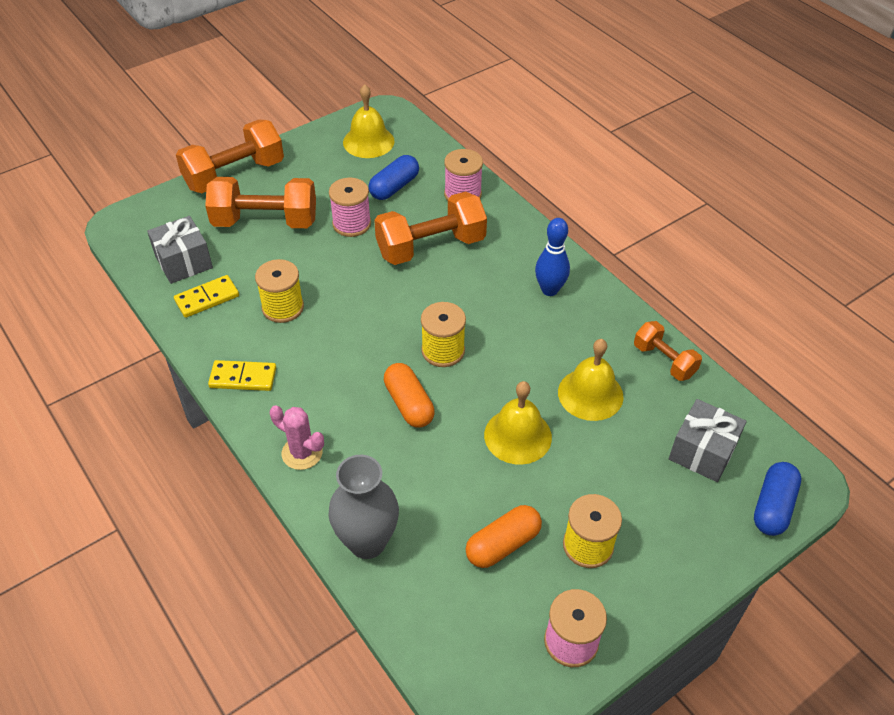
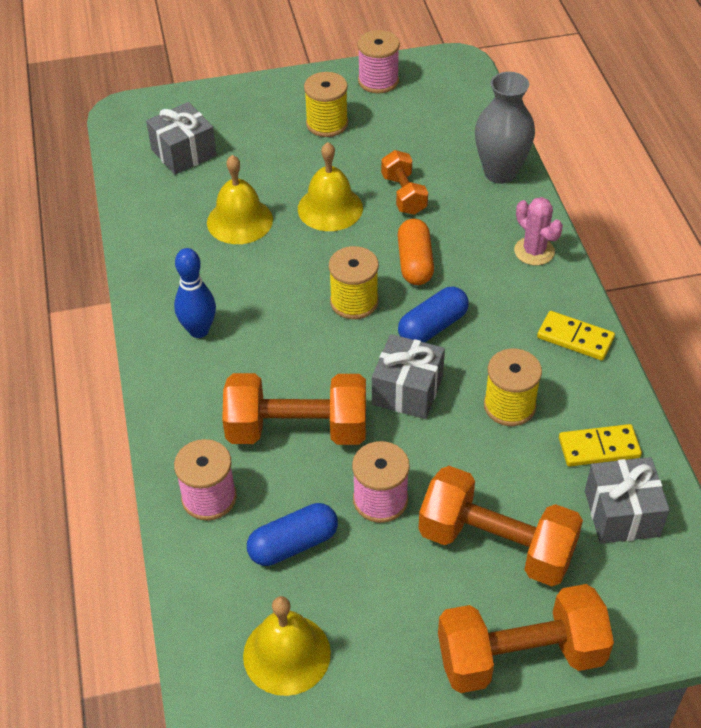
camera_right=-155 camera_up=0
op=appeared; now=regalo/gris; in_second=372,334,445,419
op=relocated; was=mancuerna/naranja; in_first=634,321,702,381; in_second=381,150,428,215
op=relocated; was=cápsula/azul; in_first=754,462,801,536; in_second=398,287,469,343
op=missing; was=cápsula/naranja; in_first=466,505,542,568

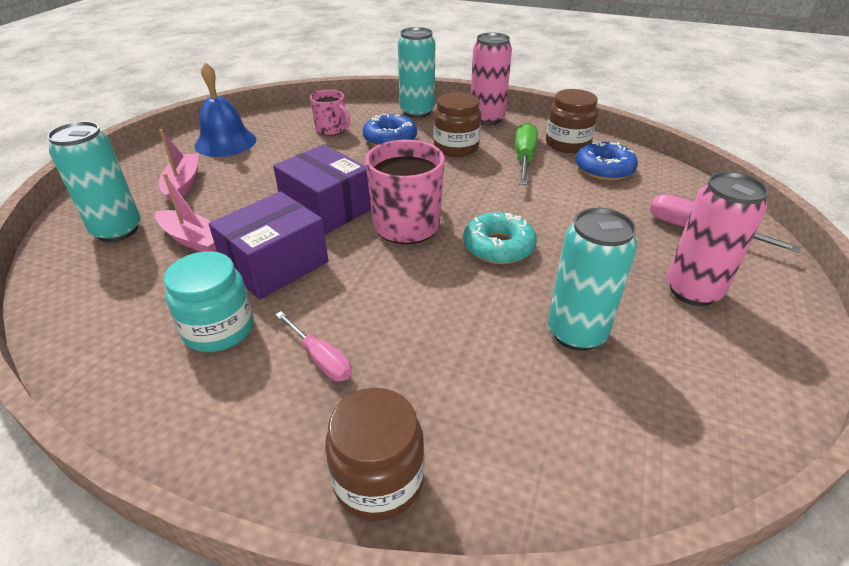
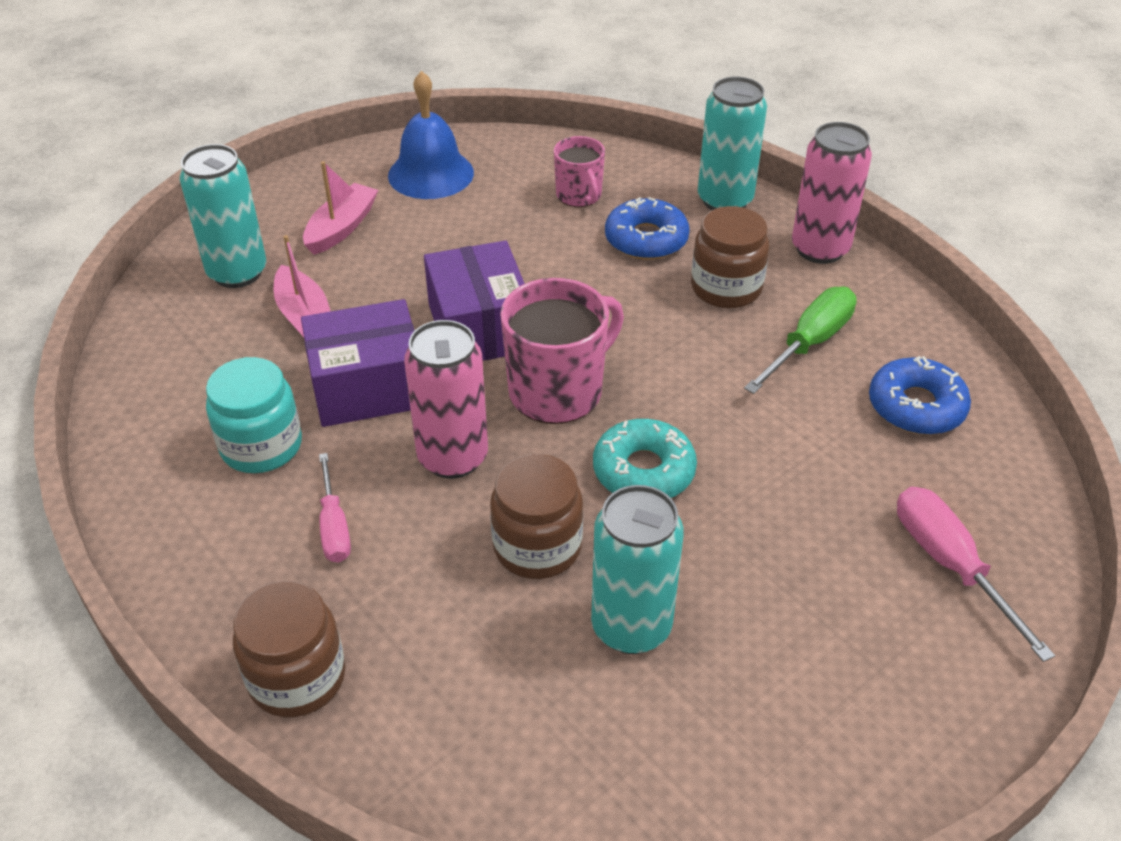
camera_right=30 camera_up=5
op=relocated; was=lata/rosa; in_first=667,172,769,306; in_second=404,320,488,479
op=relocated; was=tarro/marrón; in_first=546,89,598,153; in_second=490,454,583,579

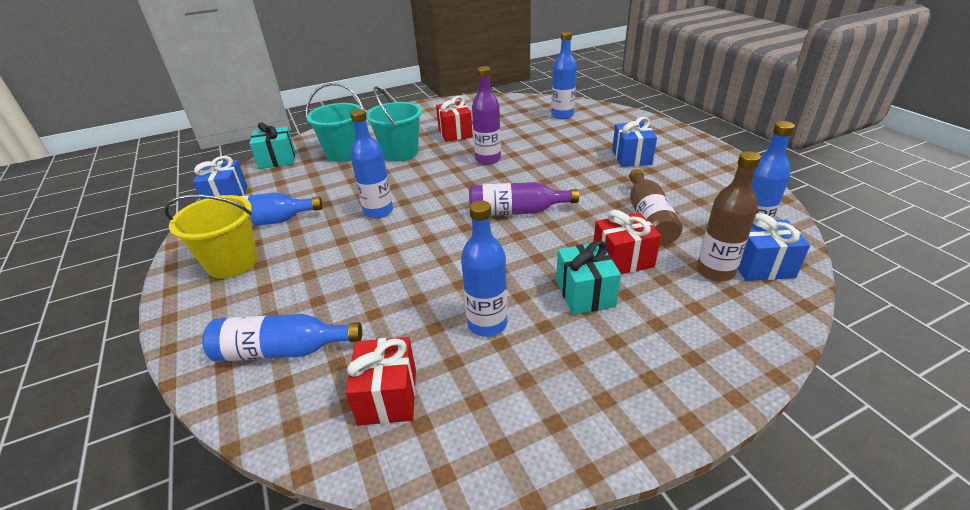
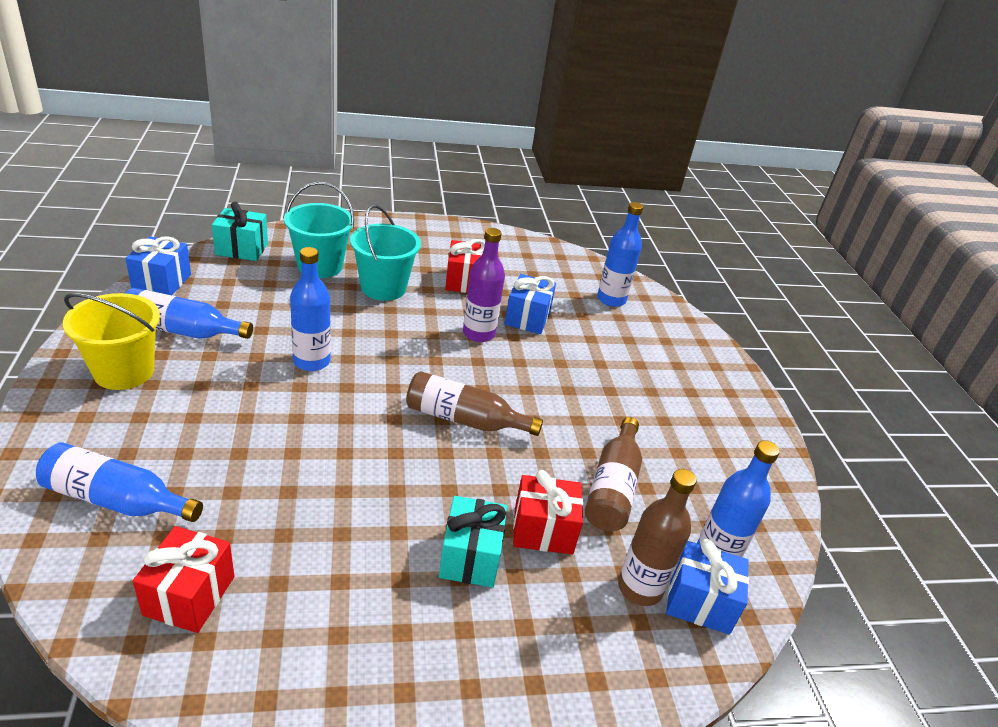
camera_right=10 camera_up=0
op=colour; was=botella/morado; now=botella/marrón; in_first=469,182,579,216; in_second=406,371,543,436
op=relocated; was=regalo/azul; in_first=612,117,657,167; in_second=505,274,556,334
op=missing; was=botella/azul; in_first=461,200,508,337

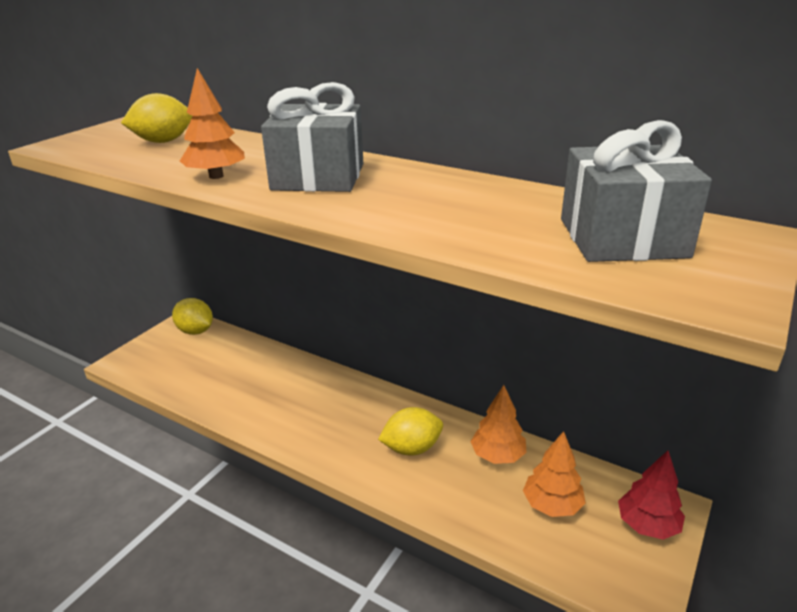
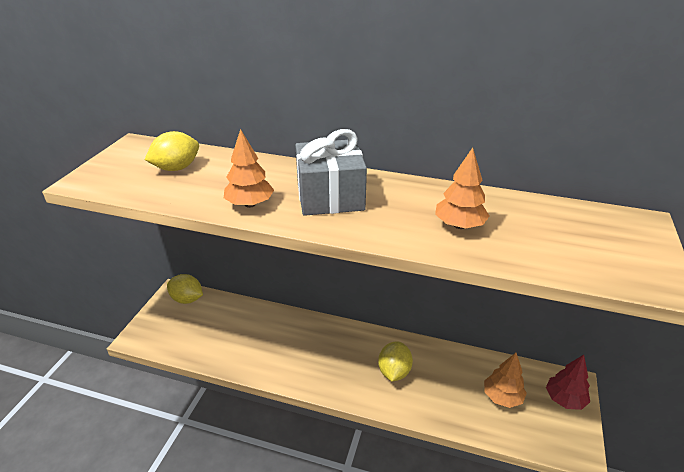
camera_right=-15 camera_up=5
op=spun; was=limón/amarillo; in_first=378,407,443,456; in_second=378,341,413,382; clockwise=-45
op=relocated; was=árbol/naranja; in_first=470,385,526,464; in_second=435,148,489,229
op=missing; was=regalo/gris; in_first=561,120,712,262

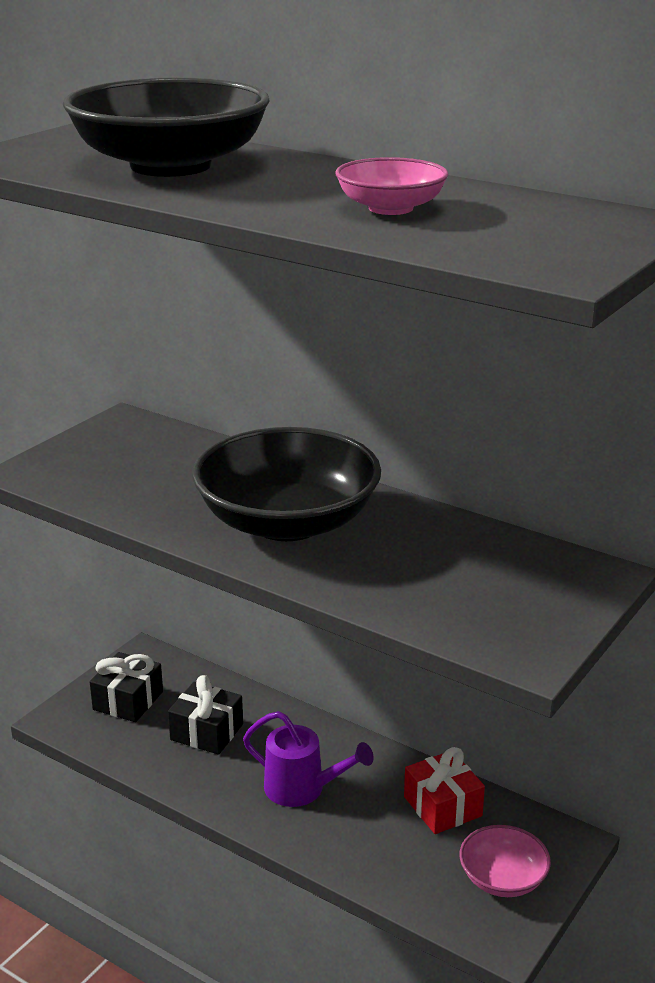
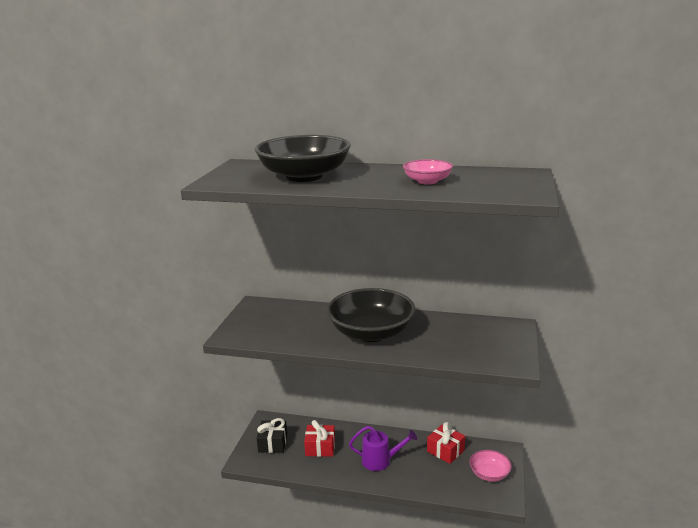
camera_right=-20 camera_up=-5
op=colour; was=regalo/negro; now=regalo/rojo; in_first=168,675,243,755; in_second=304,420,335,457

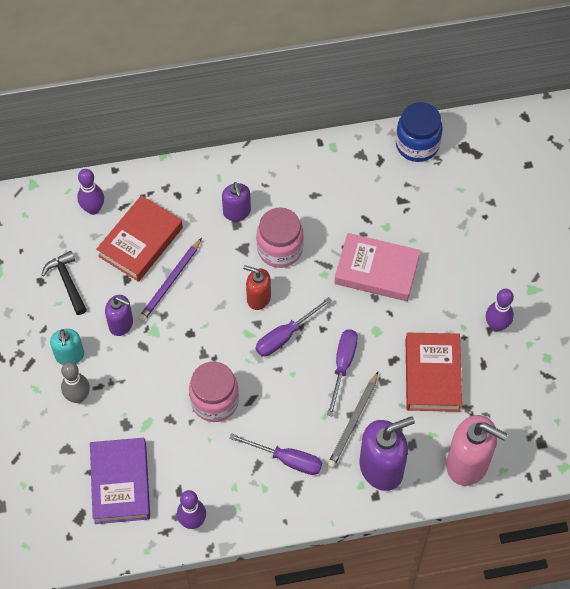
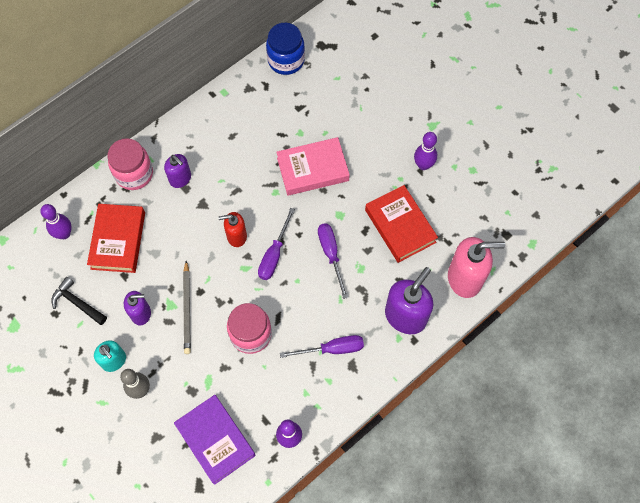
camera_right=-30 camera_up=5
op=relocated; was=tarro/rosa; in_first=256,207,304,268; in_second=108,138,153,190
op=relocated; was=lápiz/gris; in_first=327,372,378,468; in_second=183,261,191,354
op=missing; was=lápiz/morado; in_first=138,238,202,322

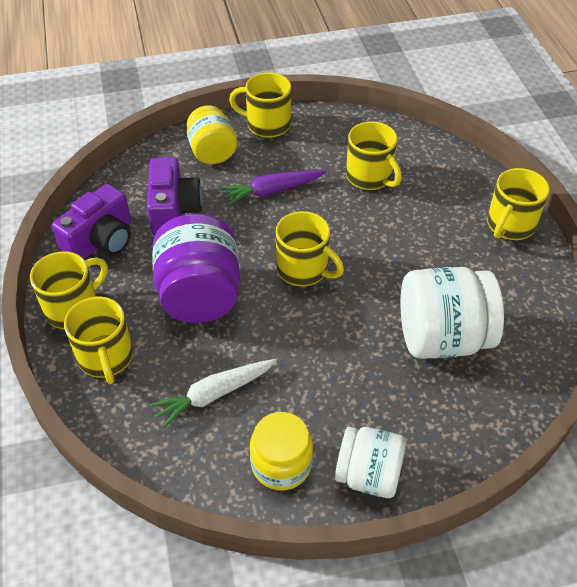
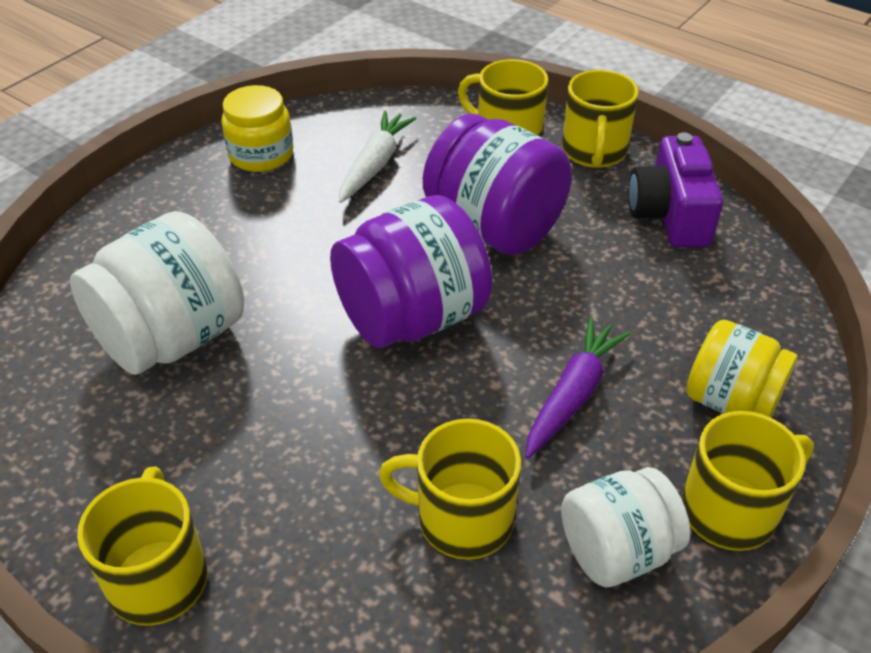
camera_right=140 camera_up=-5
op=exchanged; was=taza/amarillo; now=tarro/morado; in_first=276,211,344,286; in_second=330,195,493,348
op=relocated; was=tarro/blanco; in_first=335,426,406,498; in_second=561,467,690,587
op=missing; was=cámara/morado; in_first=147,157,203,235

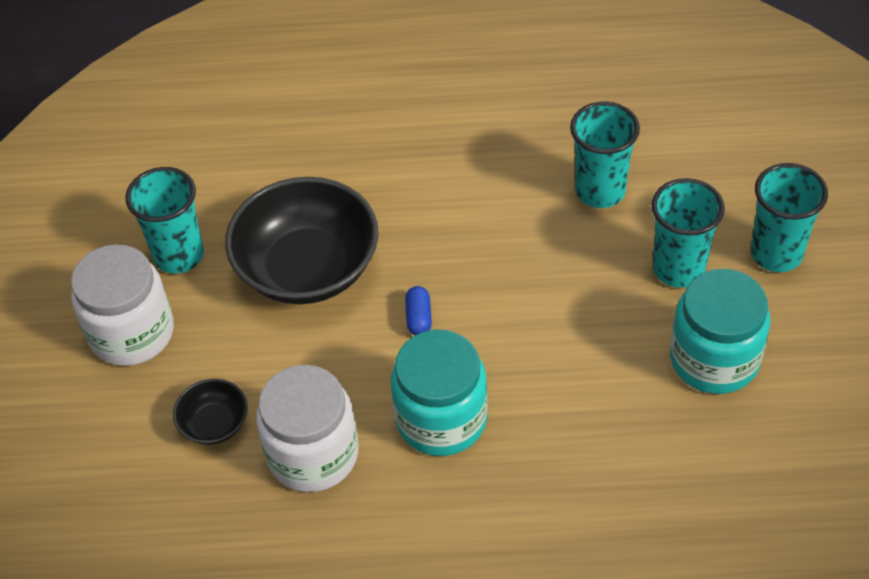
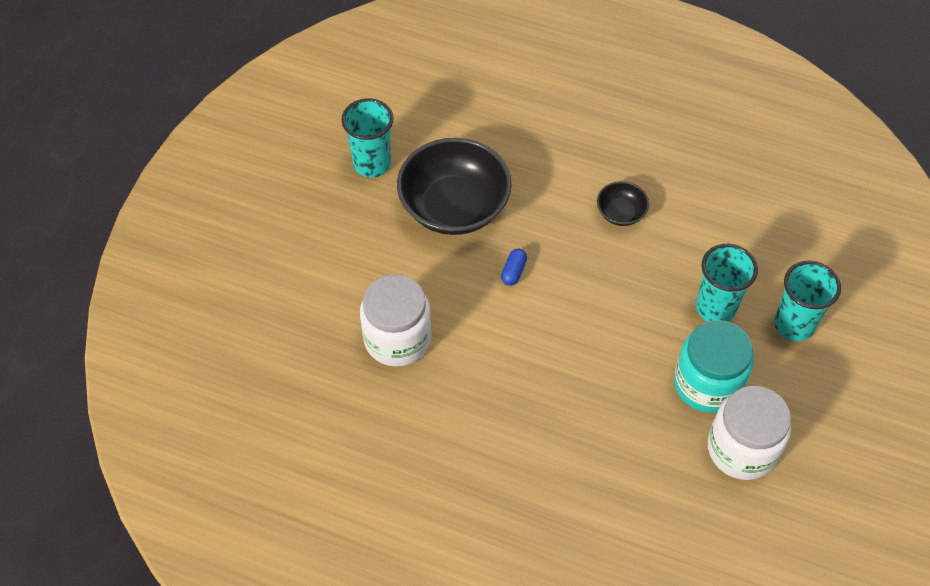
camera_right=20 camera_up=5
op=relocated; was=cuenco/negro; in_first=173,379,248,445; in_second=597,181,649,226
op=relocated; was=tarro/blanco; in_first=71,244,174,366; in_second=708,386,791,480
op=missing; was=tarro/turquesa; in_first=391,330,488,456
op=missing; was=vaso/turquesa; in_first=570,101,640,208

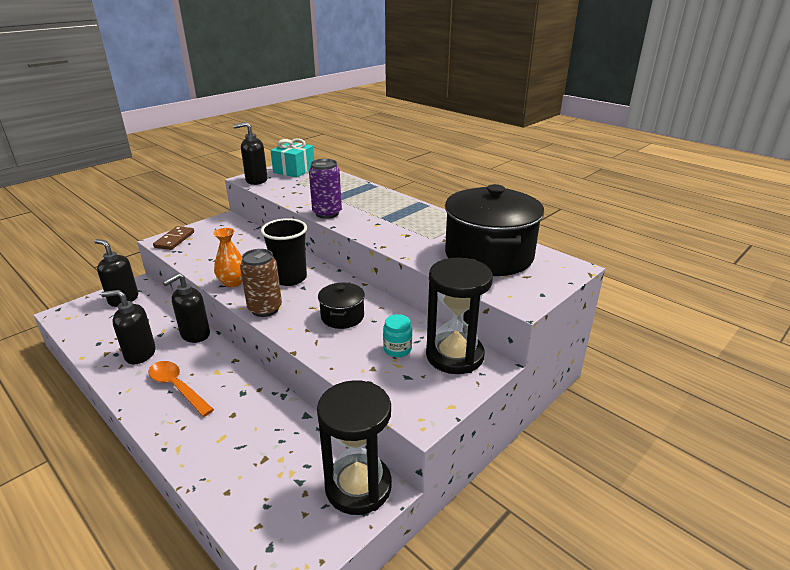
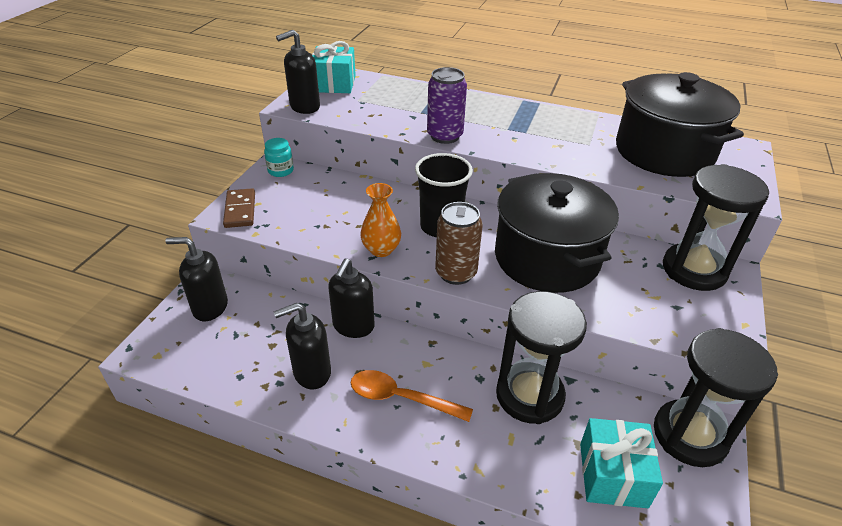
camera_right=-25 camera_up=10
op=relocated; was=tarro/turquesa; in_first=383,314,412,357; in_second=264,138,294,177
op=size; was=olla/negro; in_first=318,283,365,329; in_second=495,173,619,293; ratio=2.08
op=appeared; now=reloj de arena/negro; in_second=496,291,587,424
op=appeared; now=regalo/turquesa; in_second=580,418,663,508

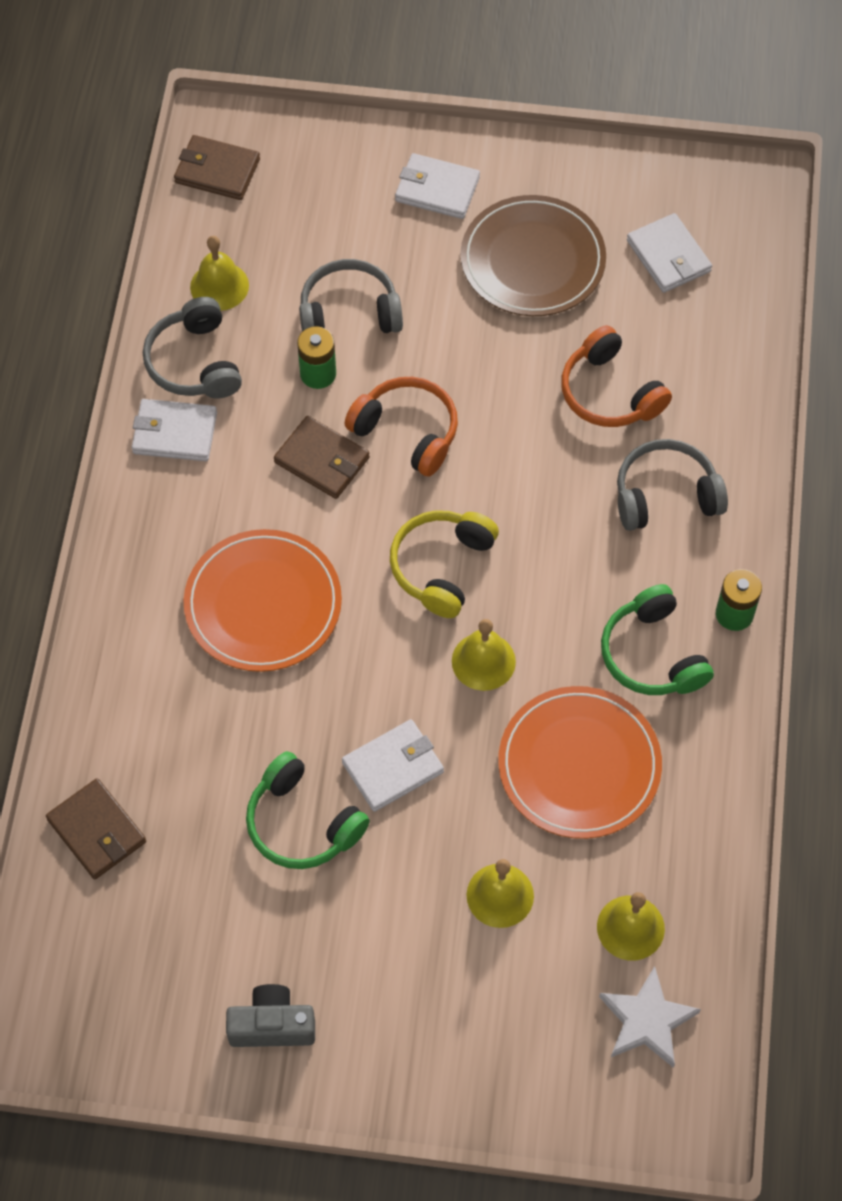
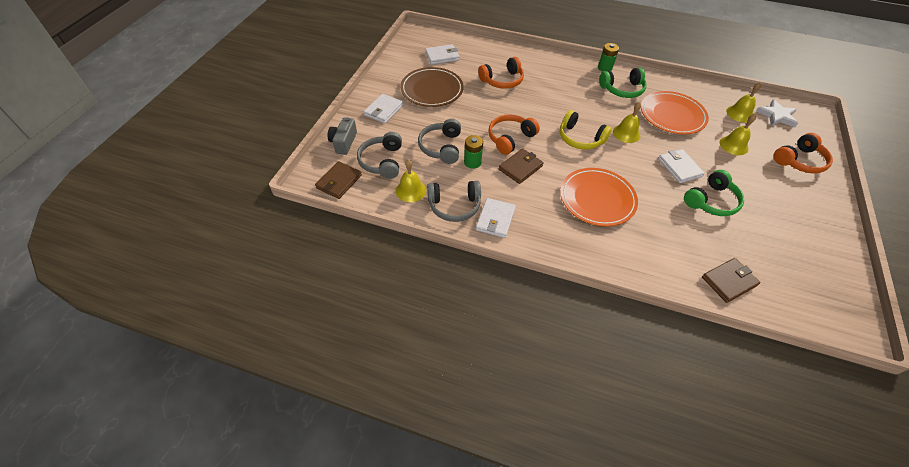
camera_right=-80 camera_up=-10
op=relocated; was=cámara/gris; in_first=226,984,315,1047; in_second=328,117,357,155
op=relocated; was=auriculares/gris; in_first=617,439,728,531; in_second=357,132,402,179
op=appeared; now=auriculares/naranja; in_second=774,133,833,173

